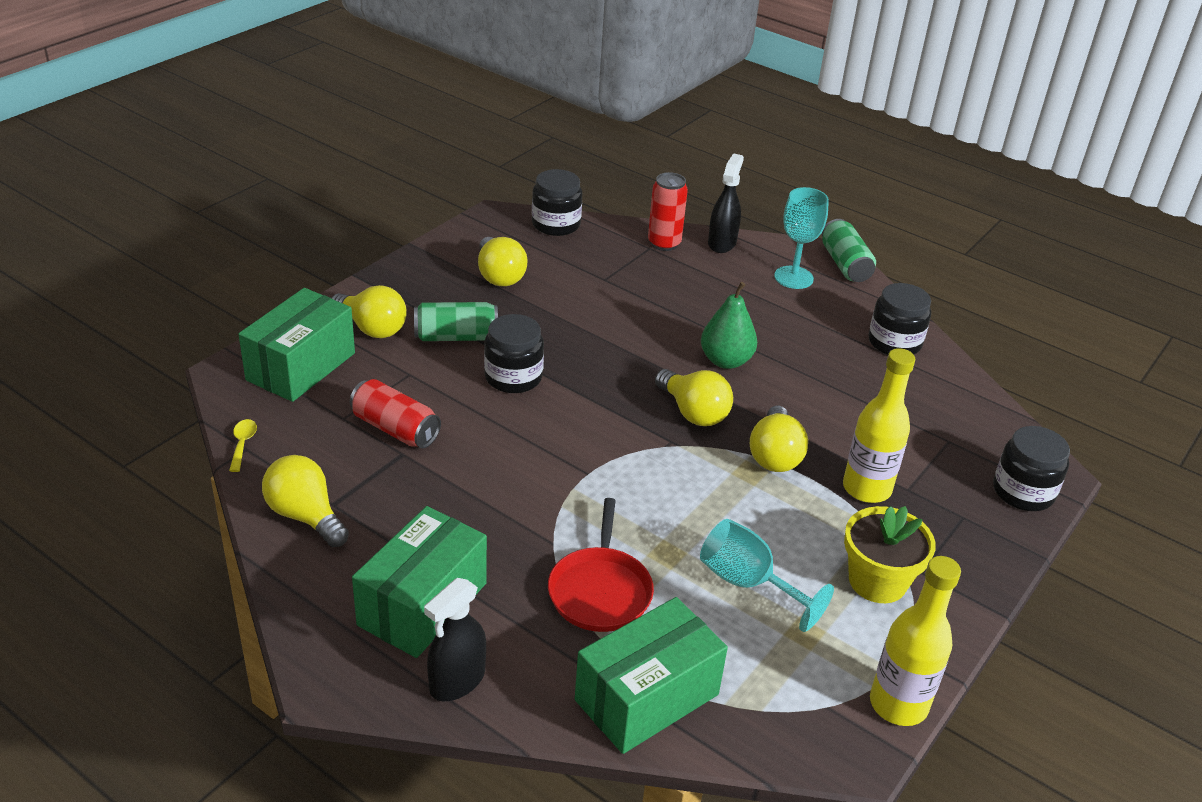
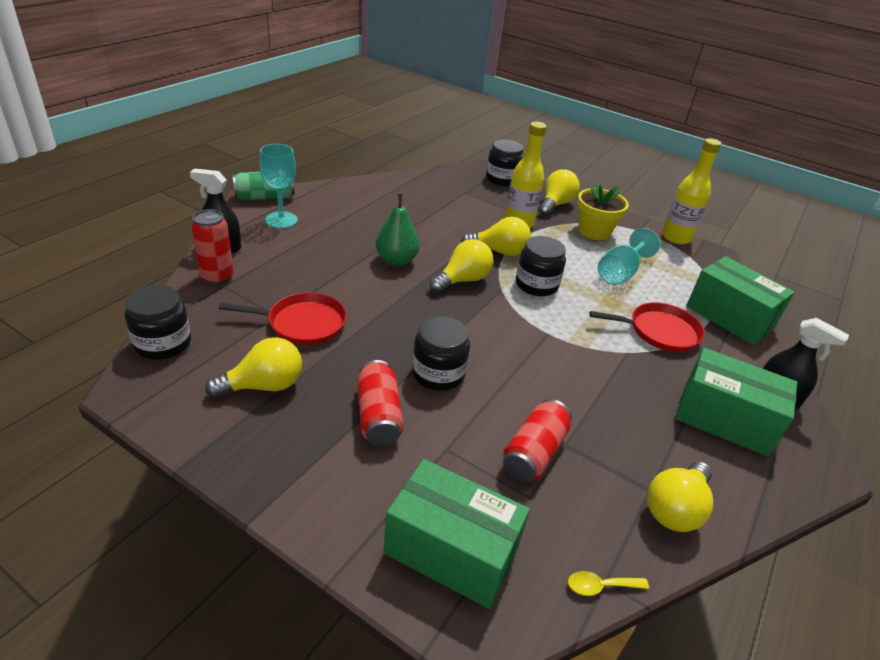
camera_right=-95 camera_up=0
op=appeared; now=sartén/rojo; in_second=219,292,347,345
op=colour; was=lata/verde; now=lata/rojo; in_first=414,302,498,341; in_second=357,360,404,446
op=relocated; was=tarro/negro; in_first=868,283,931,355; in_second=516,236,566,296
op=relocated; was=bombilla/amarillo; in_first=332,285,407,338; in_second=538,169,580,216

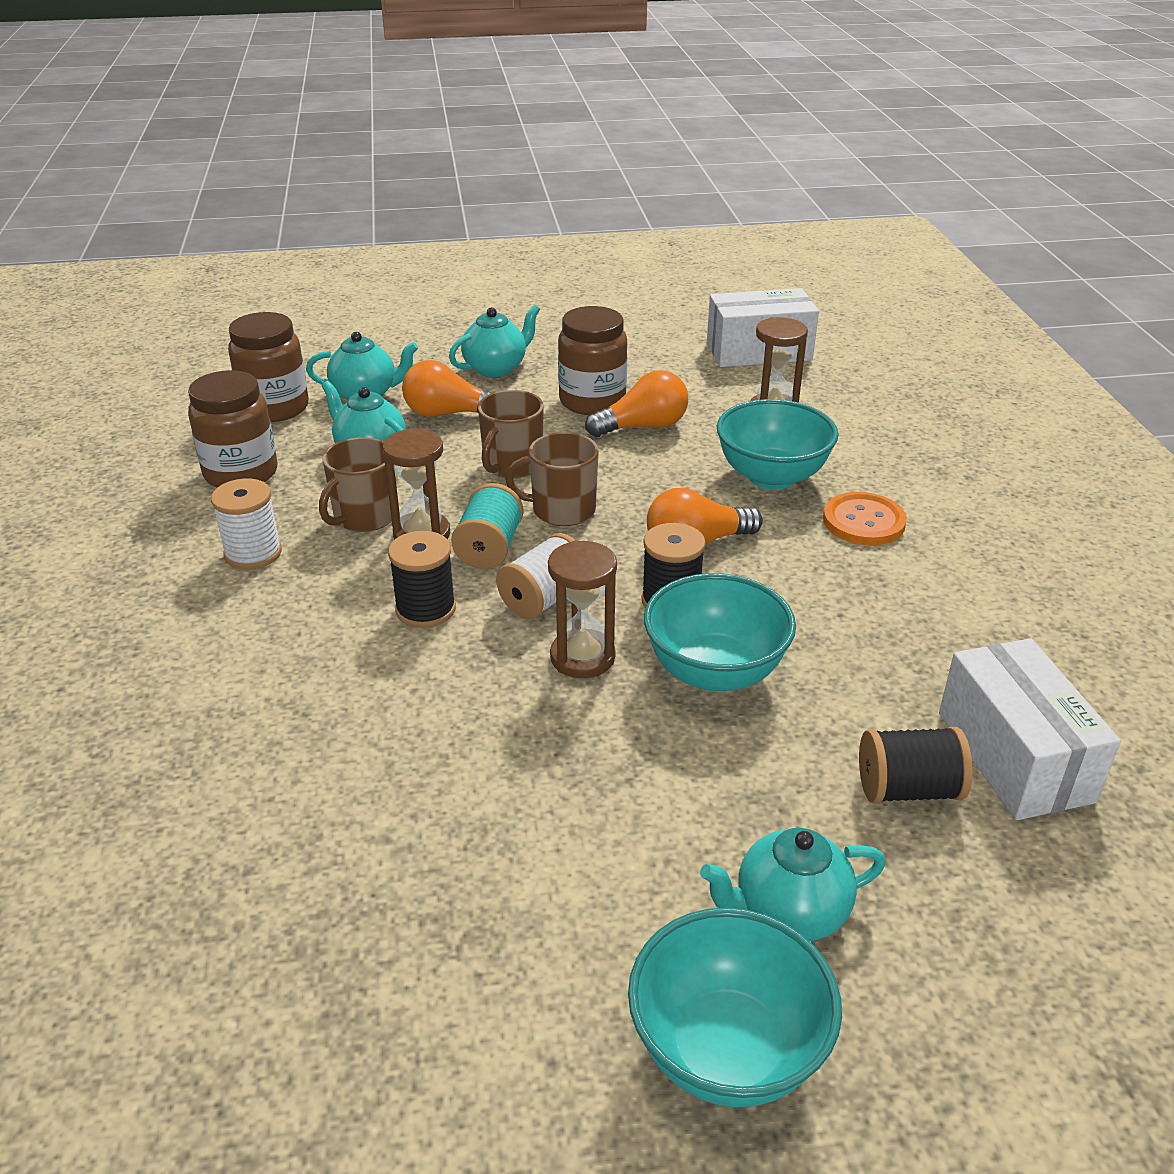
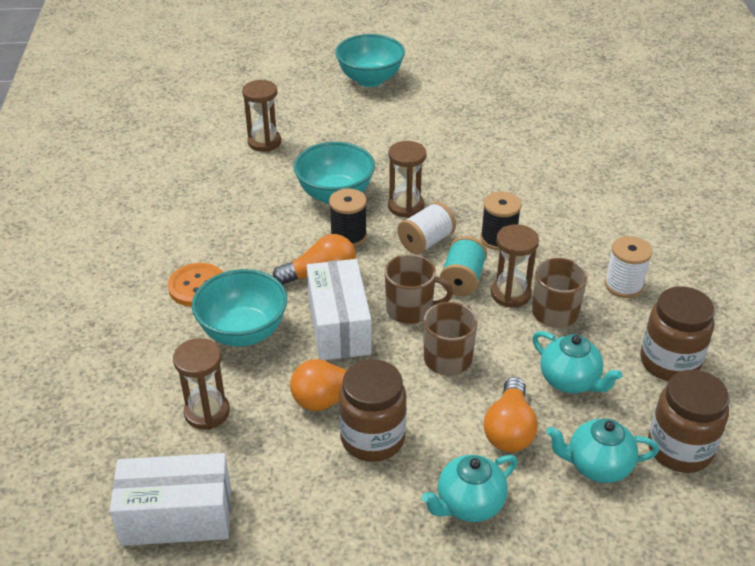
camera_right=-175 camera_up=5
op=exchanged; was=carrete/negro; now=reloj de arena/marrón; in_first=859,727,973,803; in_second=242,80,281,152
op=relocated; was=caja/blanco; in_first=939,638,1121,820; in_second=307,259,372,360
op=spun; was=bombilla/naranja; in_first=402,360,491,417; in_second=484,377,538,452; clockwise=90
op=missing; was=tetera/turquesa; in_first=700,828,886,941

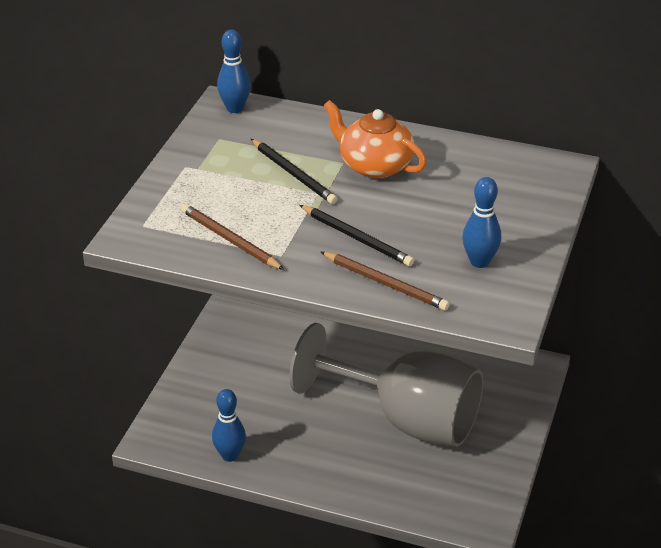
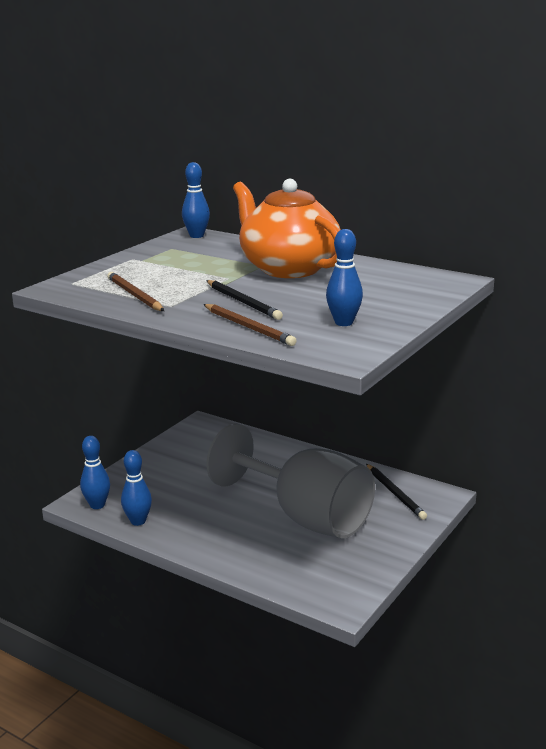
camera_right=15 camera_up=-15
op=appeared; now=bolo/azul; in_second=80,436,110,509
op=size; was=tetera/naranja; in_first=324,100,427,178; in_second=233,179,341,278; ratio=1.54
op=relocated; was=lápiz/negro; in_first=251,139,337,204; in_second=366,464,427,520

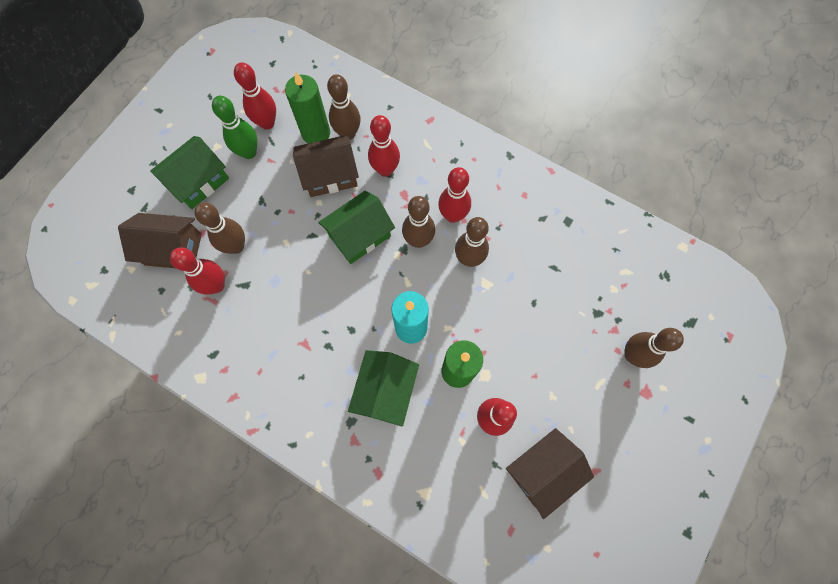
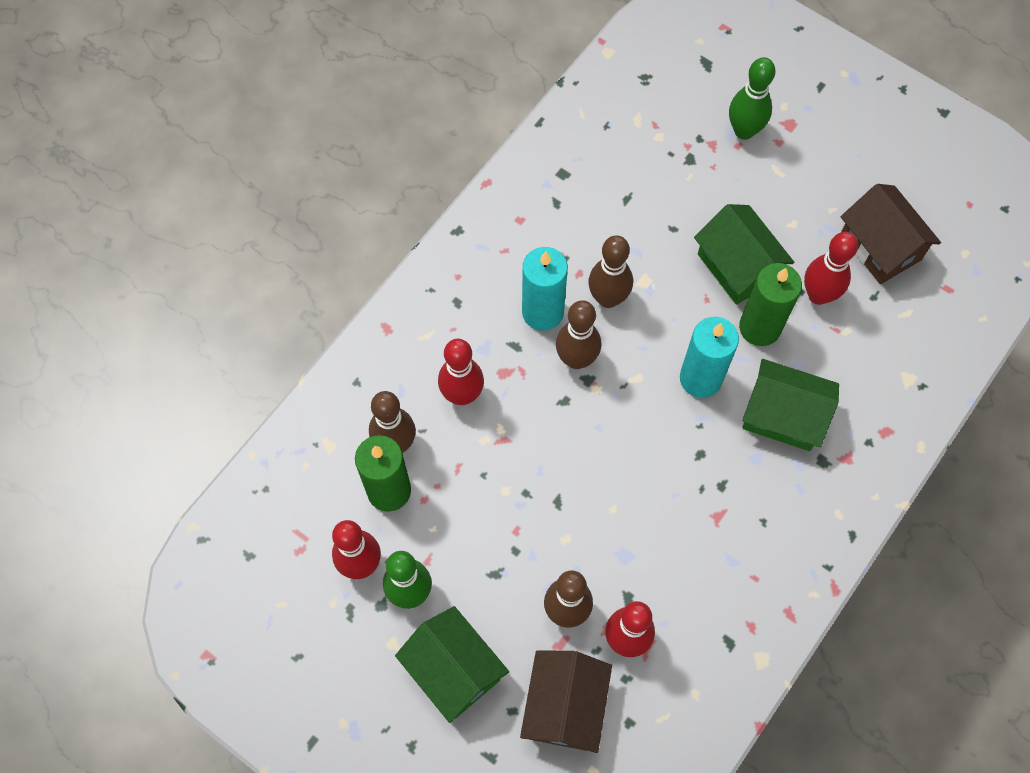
camera_right=-85 camera_up=-5
op=exchanged; was=bolo/rojo; now=vela/turquesa; in_first=438,167,471,223; in_second=522,247,568,331
op=relocated; was=casa/verde; in_first=318,191,395,264; in_second=694,204,794,305
op=colour; was=bolo/marrón; now=bolo/verde; in_first=624,328,684,368; in_second=729,57,776,140
op=missing; was=casa/marrón; in_first=293,135,359,197

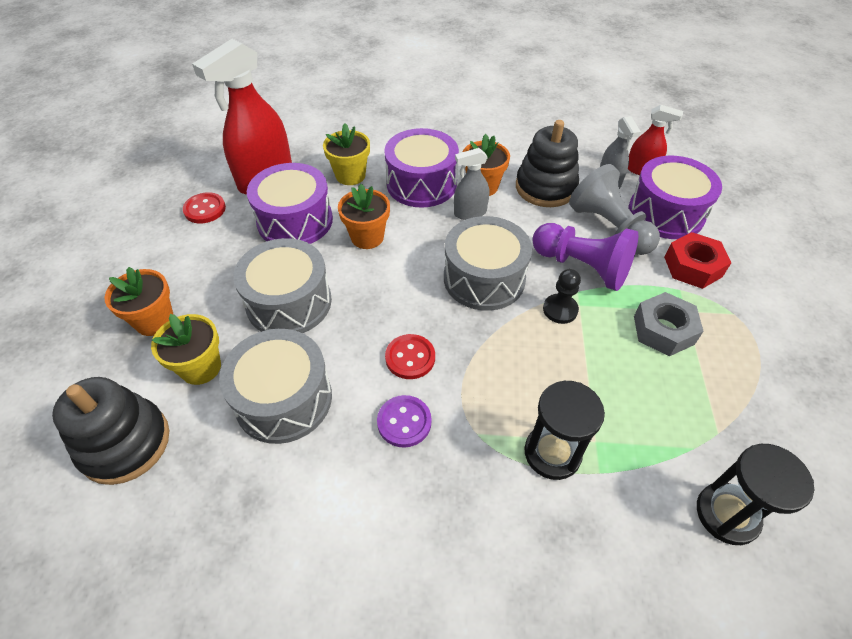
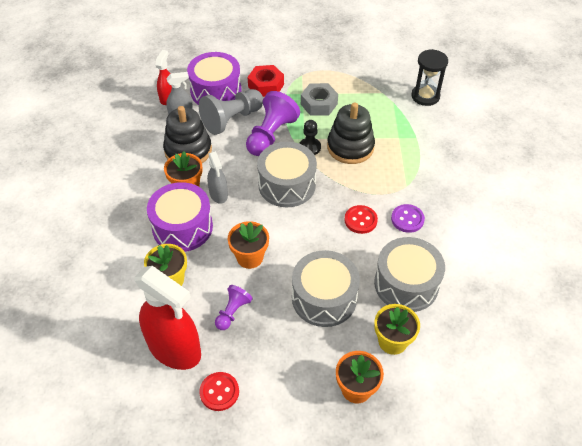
camera_right=-95 camera_up=0
op=exchanged; was=tambor/morado; now=peón/morado; in_first=247,163,333,244; in_second=215,285,253,330
op=relocated; was=juguete apilable/negro; in_first=52,377,169,485; in_second=327,102,375,164
op=missing; was=reloj de arena/negro; in_first=525,381,605,480

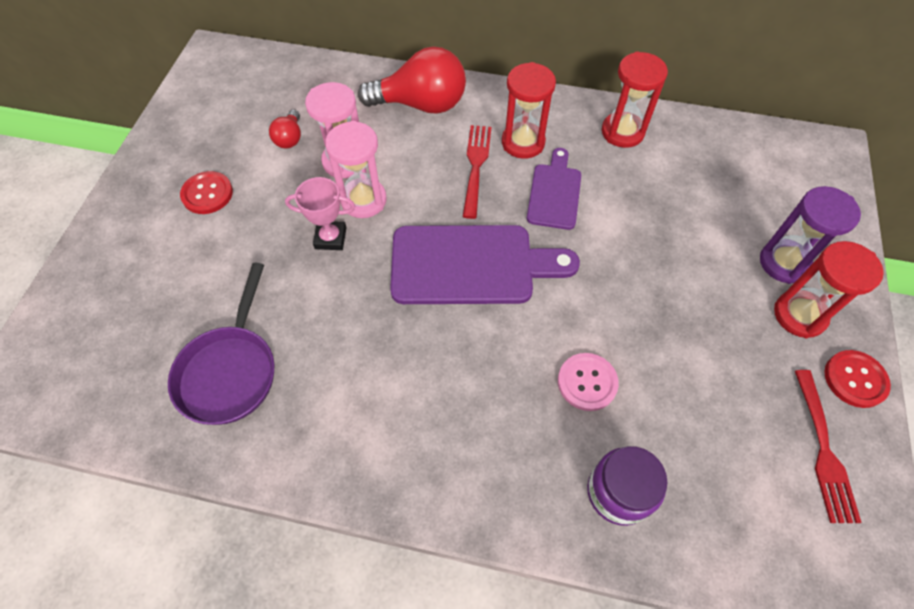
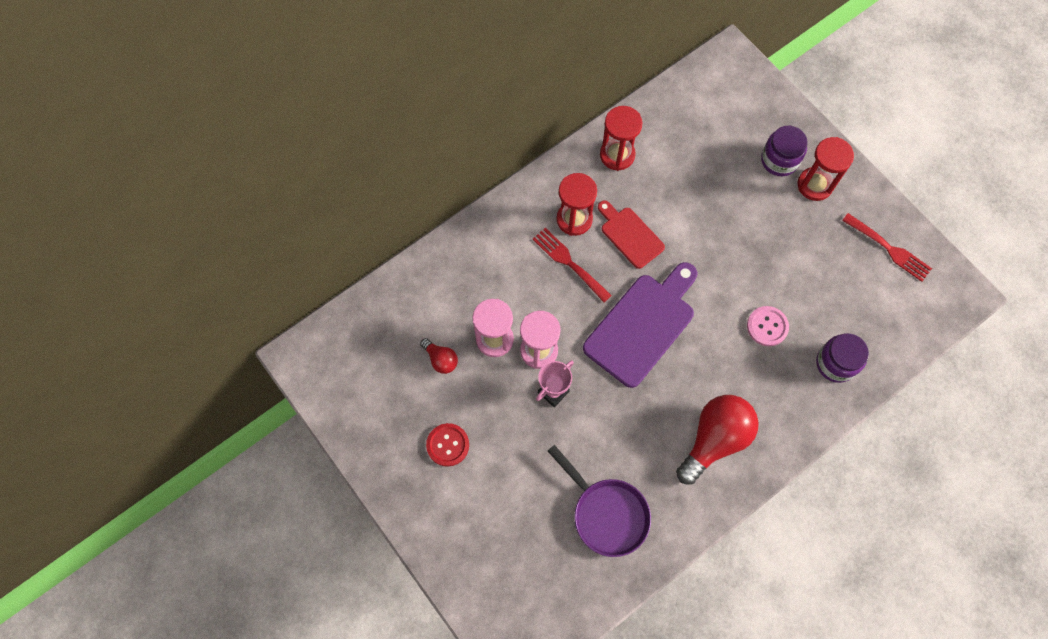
camera_right=-50 camera_up=10
op=colour; was=tabla de cortar/morado; now=tabla de cortar/rojo; in_first=527,148,581,230; in_second=598,200,665,269
op=relocated; was=bombilla/rojo; in_first=358,46,466,114; in_second=676,395,759,484
op=exchanged; was=reloj de arena/morado; now=tarro/morado; in_first=760,186,861,284; in_second=761,126,808,176
op=missing; was=botón/rojo; in_first=825,350,891,408

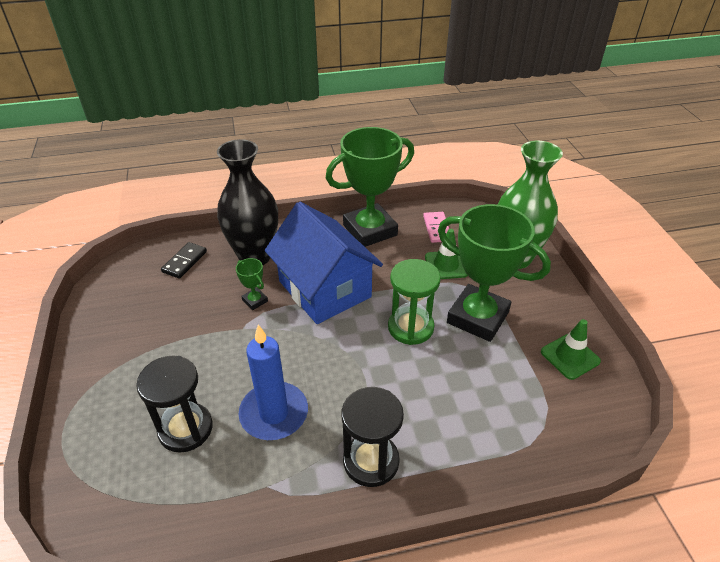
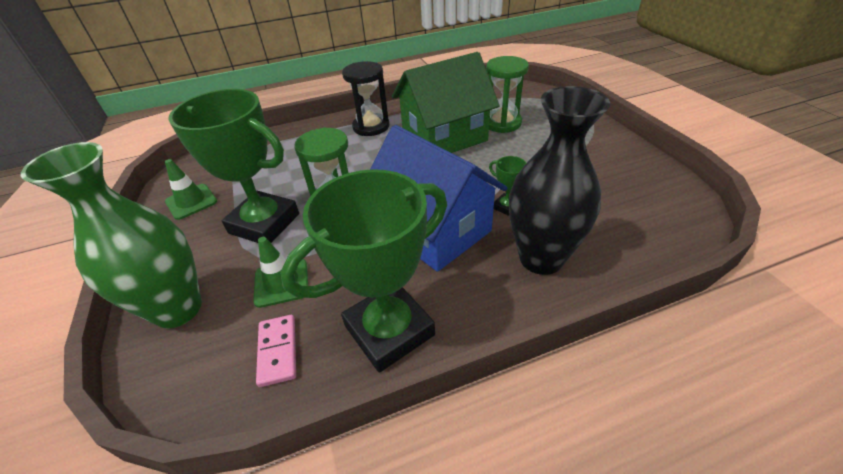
camera_right=175 camera_up=0
op=exchanged; was=vela/azul; now=casa/verde; in_first=238,325,308,440; in_second=392,52,499,153
op=colour; was=reloj de arena/negro; now=reloj de arena/verde; in_first=136,355,213,453; in_second=486,56,529,133
op=missing; was=ficha de dominó/negro; in_first=161,242,207,279

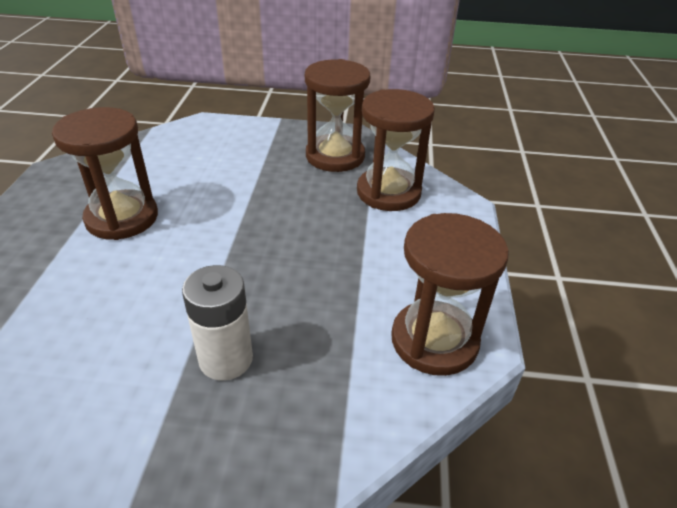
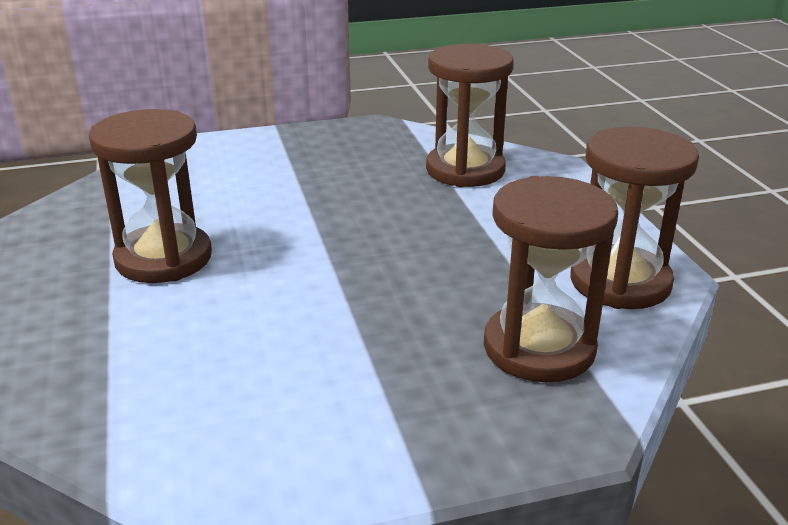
camera_right=-20 camera_up=-10
op=relocated; was=reloj de arena/marrón; in_first=305,59,370,172; in_second=484,176,618,382
op=missing; was=pila/blanco; in_first=182,265,253,381

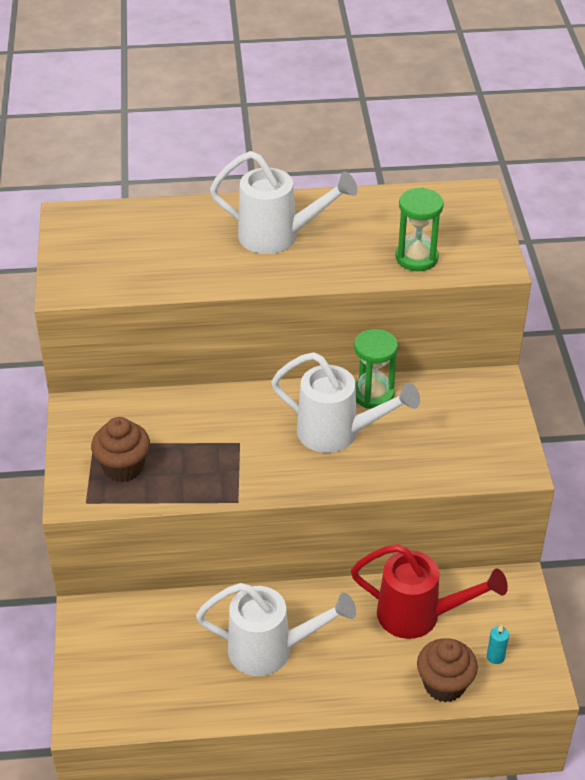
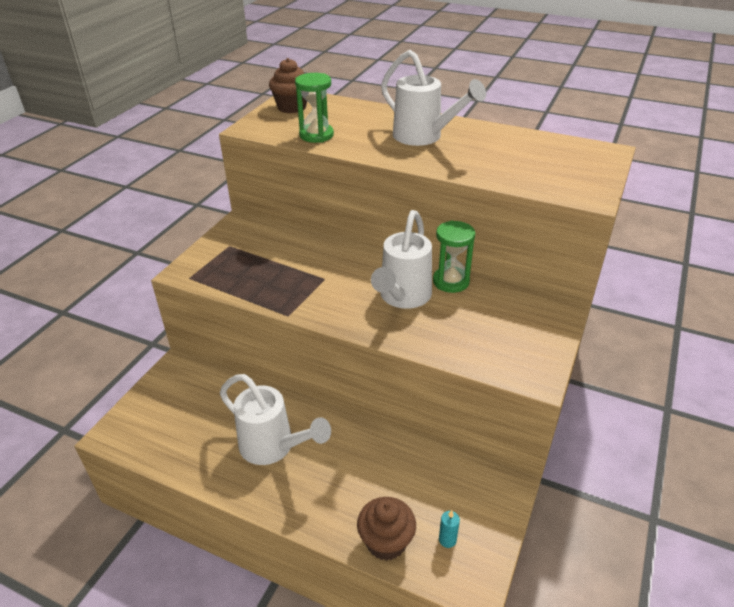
camera_right=30 camera_up=-5
op=relocated; was=magdalena/marrón; in_first=91,417,150,482; in_second=269,58,307,113
op=relocated; was=reloj de arena/verde; in_first=395,187,444,271; in_second=295,73,334,143
op=spun; was=regadera/blanco; in_first=271,352,420,453; in_second=371,210,432,309; clockwise=60
op=missing; was=regadera/rojo; in_first=351,544,508,639

